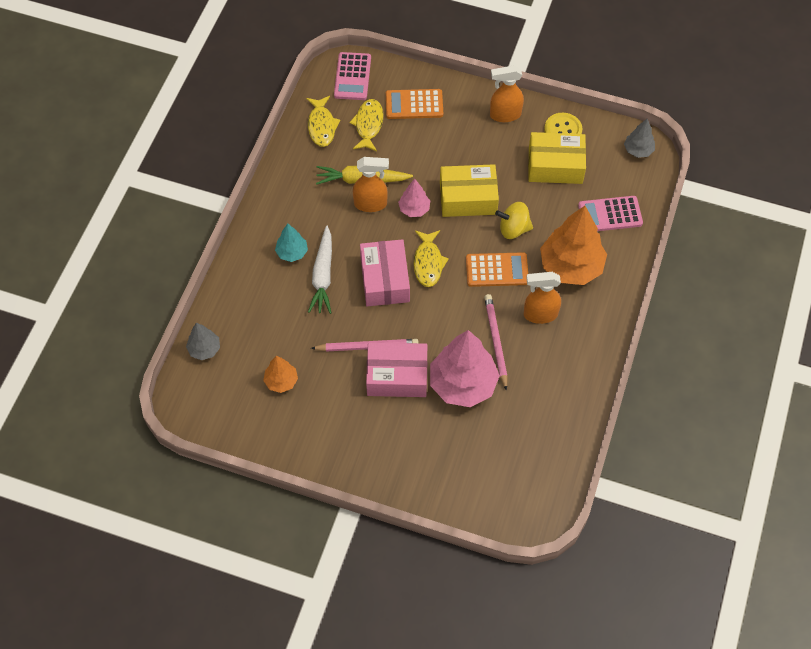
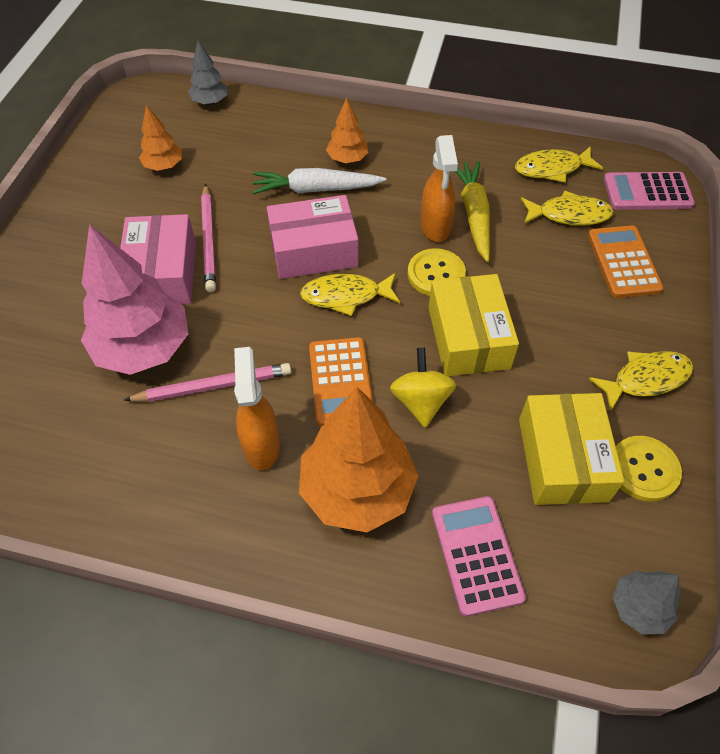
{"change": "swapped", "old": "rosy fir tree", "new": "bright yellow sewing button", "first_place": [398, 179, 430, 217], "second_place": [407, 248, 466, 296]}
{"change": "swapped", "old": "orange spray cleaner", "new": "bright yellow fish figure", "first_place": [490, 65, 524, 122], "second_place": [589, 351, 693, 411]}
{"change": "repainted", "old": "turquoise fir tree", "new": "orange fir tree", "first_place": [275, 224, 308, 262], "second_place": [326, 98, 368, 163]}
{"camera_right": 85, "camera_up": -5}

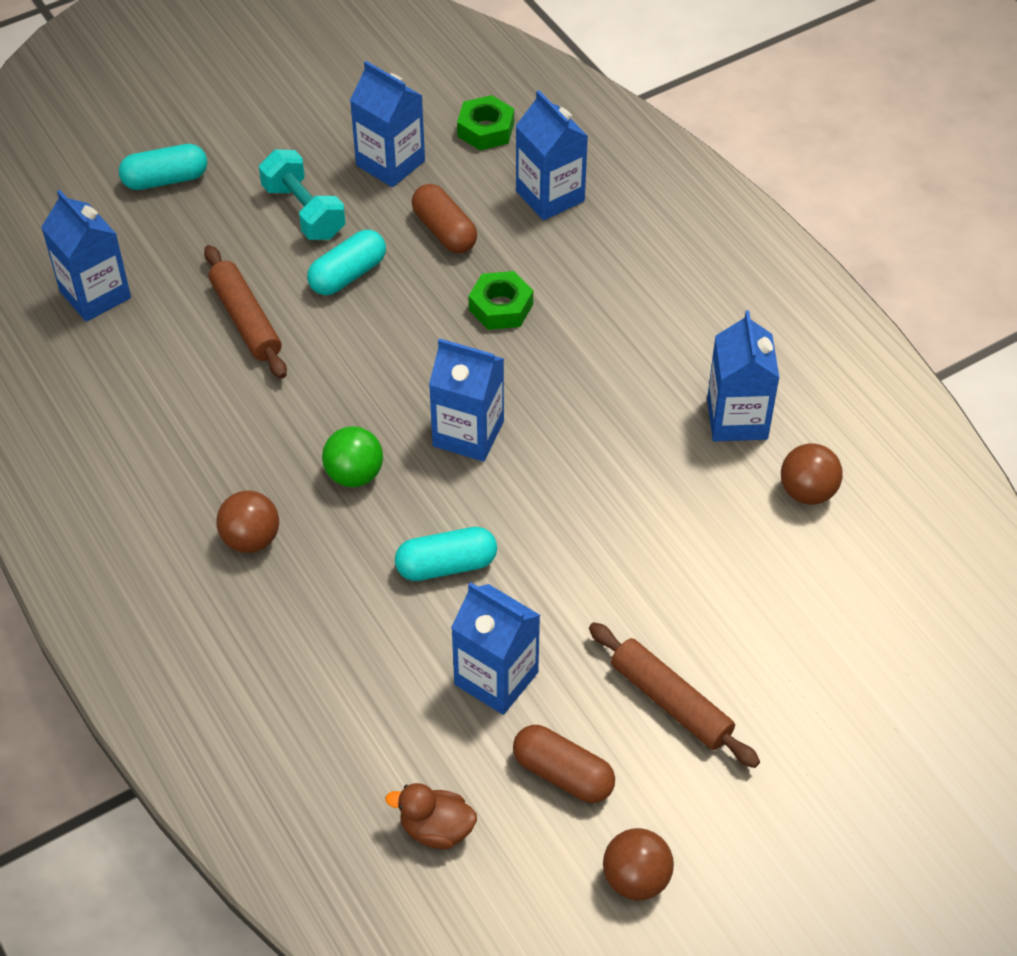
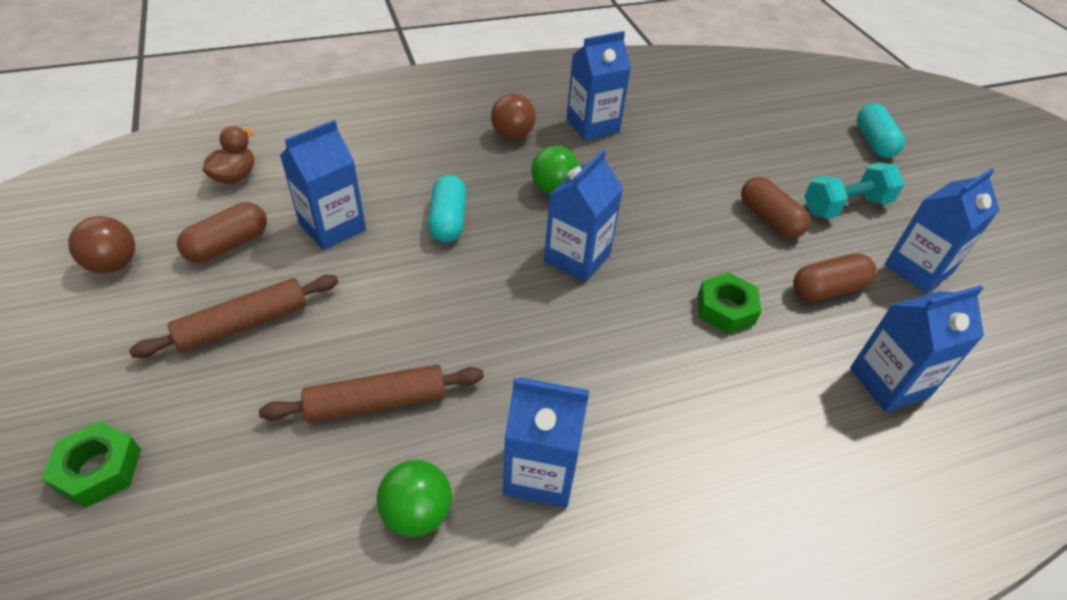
{"change": "shifted", "old": "royal blue juice carton", "first_place": [41, 190, 131, 322], "second_place": [566, 31, 631, 141]}
{"change": "shifted", "old": "dark brown rolling pin", "first_place": [204, 245, 287, 379], "second_place": [259, 365, 484, 423]}
{"change": "shifted", "old": "green hex nut", "first_place": [457, 95, 514, 150], "second_place": [41, 421, 141, 508]}
{"change": "repainted", "old": "turquoise pill shape", "new": "dark brown pill shape", "first_place": [307, 230, 386, 295], "second_place": [741, 177, 810, 238]}
{"change": "repainted", "old": "dark brown sphere", "new": "green sphere", "first_place": [781, 443, 843, 505], "second_place": [377, 460, 452, 537]}
{"camera_right": 100, "camera_up": -5}

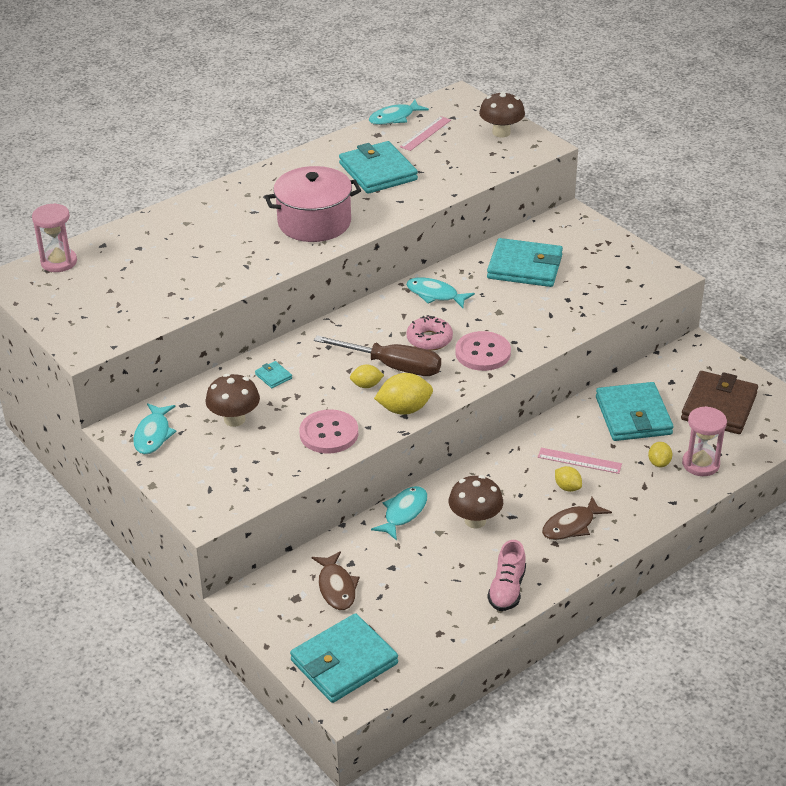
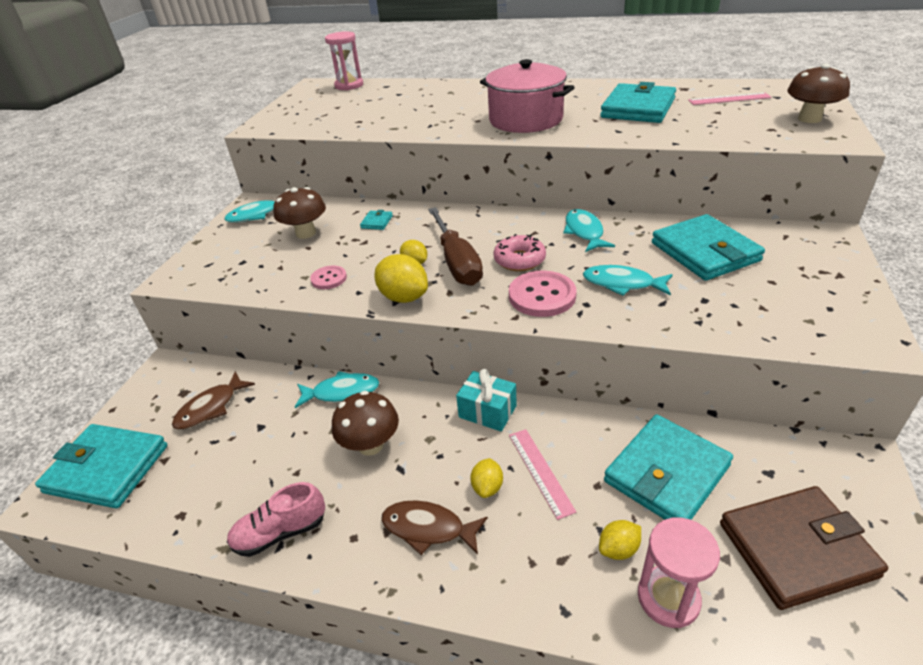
{"change": "new", "new": "turquoise wrapped gift", "second_place": [456, 369, 517, 432]}
{"change": "shifted", "old": "turquoise fish figure", "first_place": [369, 100, 429, 125], "second_place": [583, 265, 673, 296]}
{"change": "scaled", "old": "rosy sewing button", "first_place": [299, 409, 358, 454], "second_place": [310, 265, 347, 289], "factor": 0.58}
{"camera_right": 55, "camera_up": 0}

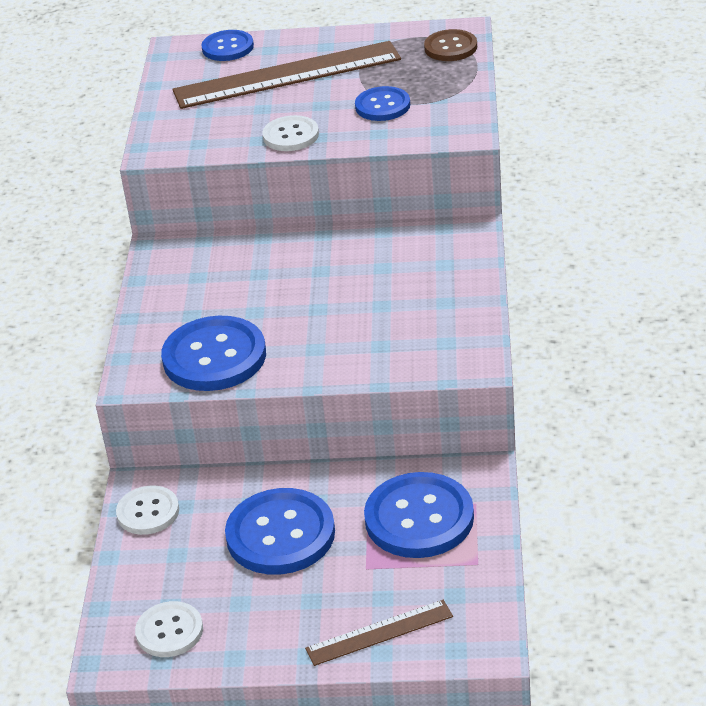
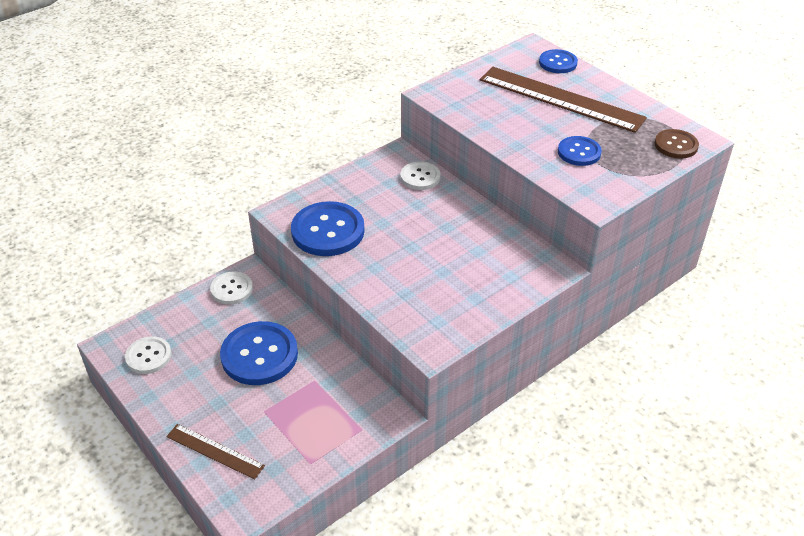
{"change": "gone", "old": "royal blue sewing button", "first_place": [364, 472, 474, 558]}
{"change": "shifted", "old": "white sewing button", "first_place": [262, 115, 319, 151], "second_place": [401, 161, 441, 190]}
{"camera_right": 45, "camera_up": 5}

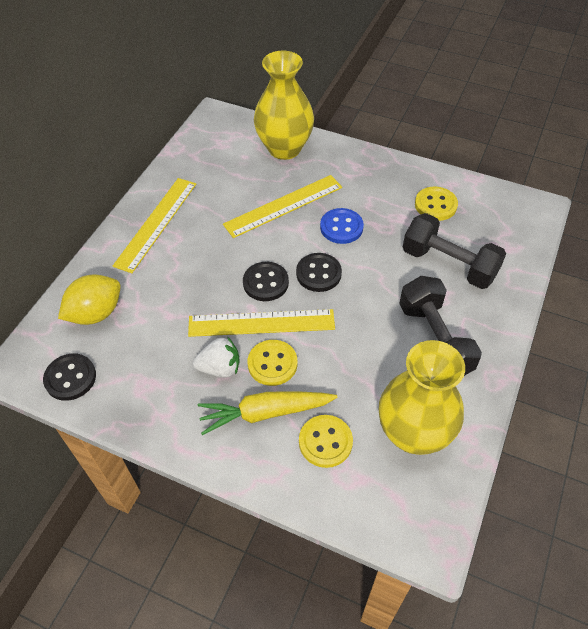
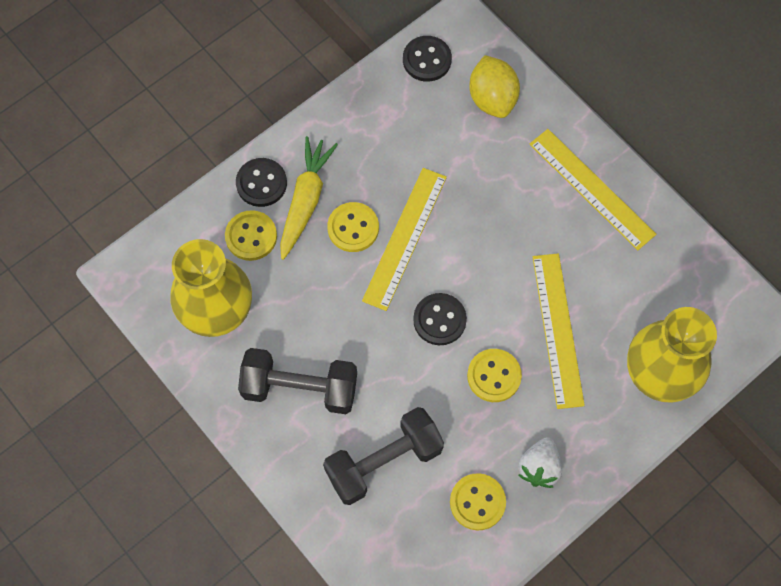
{"change": "shifted", "old": "white toy strawberry", "first_place": [193, 336, 240, 377], "second_place": [518, 437, 562, 488]}
{"change": "shifted", "old": "ebony sewing button", "first_place": [243, 262, 289, 301], "second_place": [236, 158, 287, 207]}
{"change": "repainted", "old": "royal blue sewing button", "new": "bright yellow sewing button", "first_place": [320, 208, 364, 244], "second_place": [467, 349, 522, 402]}
{"camera_right": 115, "camera_up": 15}

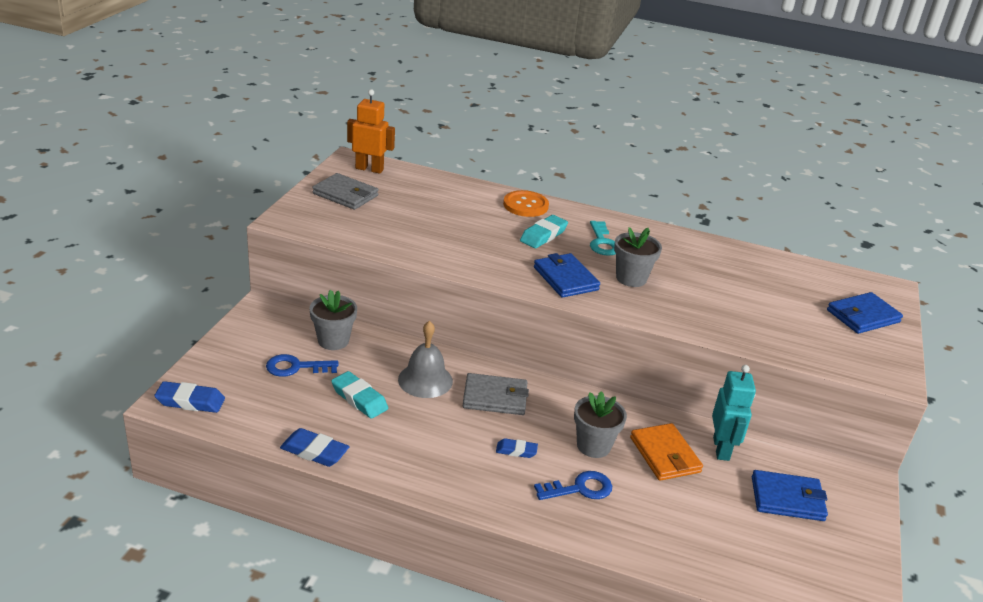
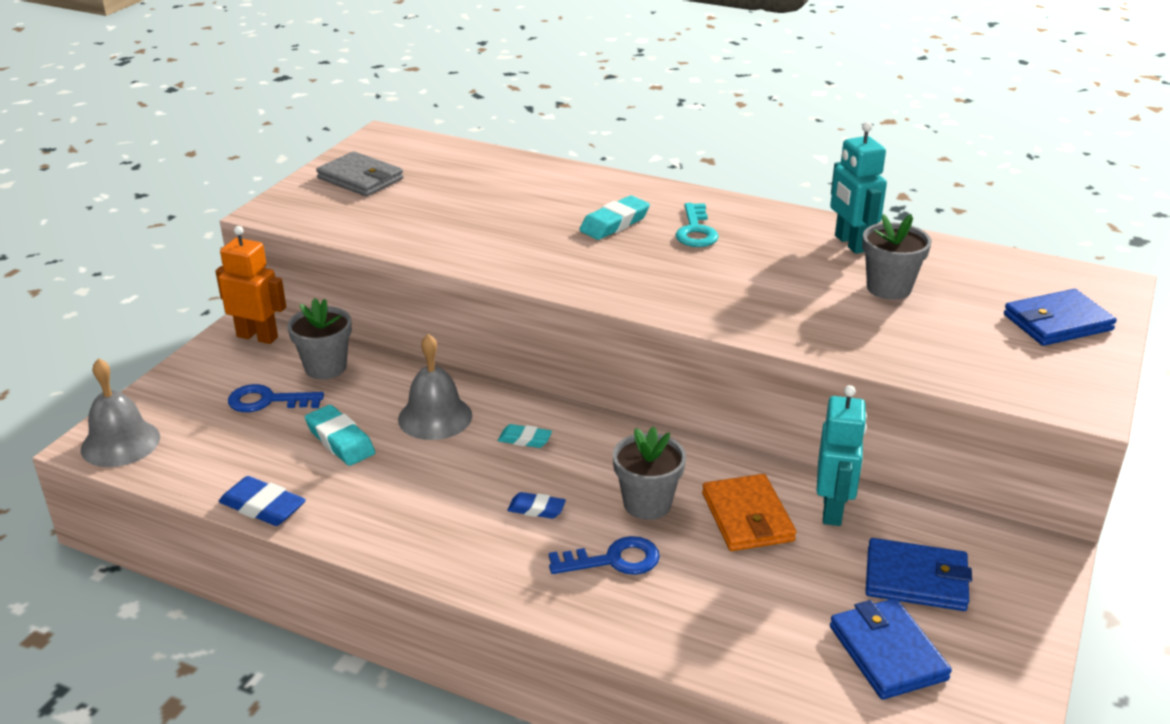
{"change": "gone", "old": "orange sewing button", "first_place": [503, 190, 549, 217]}
{"change": "new", "new": "turquoise robot", "second_place": [830, 122, 887, 254]}
{"change": "shifted", "old": "orange robot", "first_place": [347, 89, 395, 174], "second_place": [216, 226, 286, 344]}
{"change": "shifted", "old": "royal blue billfold", "first_place": [534, 253, 600, 298], "second_place": [830, 598, 952, 700]}
{"change": "shifted", "old": "gray plant pot", "first_place": [614, 227, 662, 287], "second_place": [862, 214, 932, 300]}
{"change": "swapped", "old": "royal blue eraser", "new": "gray bell", "first_place": [154, 381, 225, 413], "second_place": [81, 358, 160, 467]}
{"change": "swapped", "old": "gray billfold", "new": "turquoise eraser", "first_place": [463, 373, 529, 415], "second_place": [498, 424, 552, 448]}
{"camera_right": 10, "camera_up": 0}

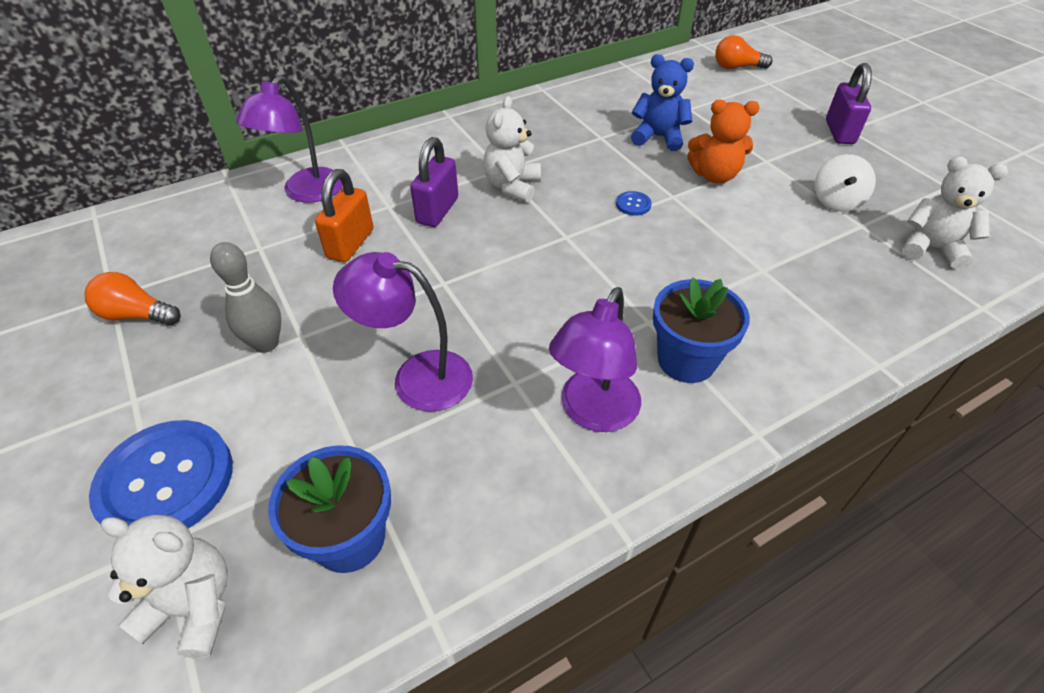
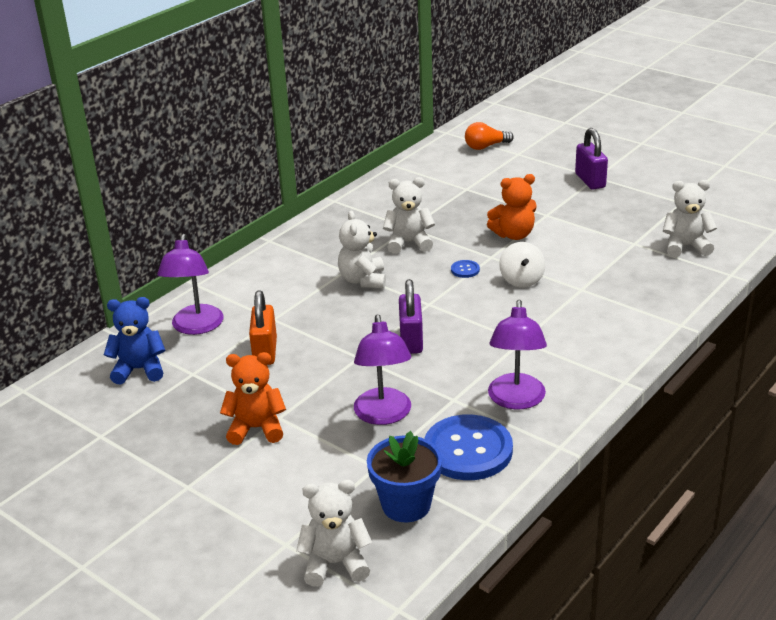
{"change": "gone", "old": "orange lightbulb", "first_place": [84, 272, 181, 326]}
{"change": "gone", "old": "royal blue plant pot", "first_place": [653, 277, 750, 383]}
{"change": "new", "new": "white stuffed bear", "second_place": [383, 177, 435, 254]}
{"change": "shifted", "old": "royal blue sewing button", "first_place": [89, 420, 233, 528], "second_place": [424, 414, 513, 480]}
{"change": "shifted", "old": "royal purple small lock", "first_place": [410, 137, 458, 227], "second_place": [399, 279, 423, 354]}
{"change": "shifted", "old": "royal blue stuffed bear", "first_place": [631, 54, 694, 151], "second_place": [104, 297, 165, 384]}
{"change": "shifted", "old": "white toy top", "first_place": [815, 154, 876, 212], "second_place": [499, 242, 545, 288]}
{"change": "swapped", "old": "gray bowling pin", "new": "orange stuffed bear", "first_place": [210, 242, 281, 353], "second_place": [220, 352, 286, 445]}
{"change": "rotated", "old": "royal purple lamp", "first_place": [333, 252, 473, 412], "second_place": [354, 314, 411, 425], "degrees": -90}
{"camera_right": -20, "camera_up": -15}

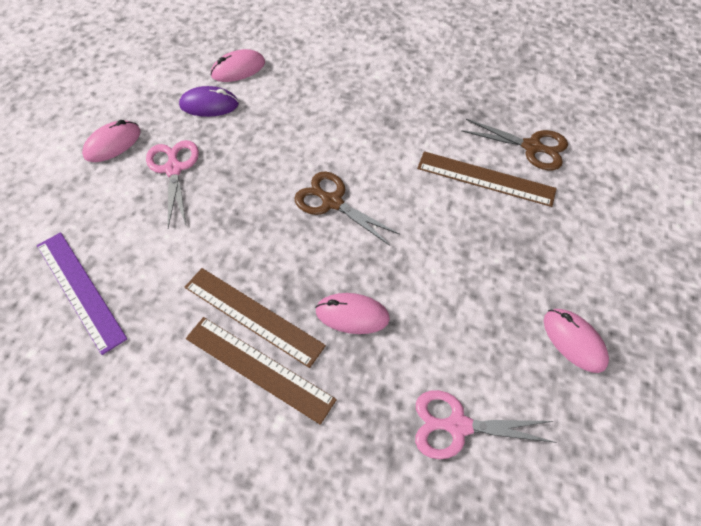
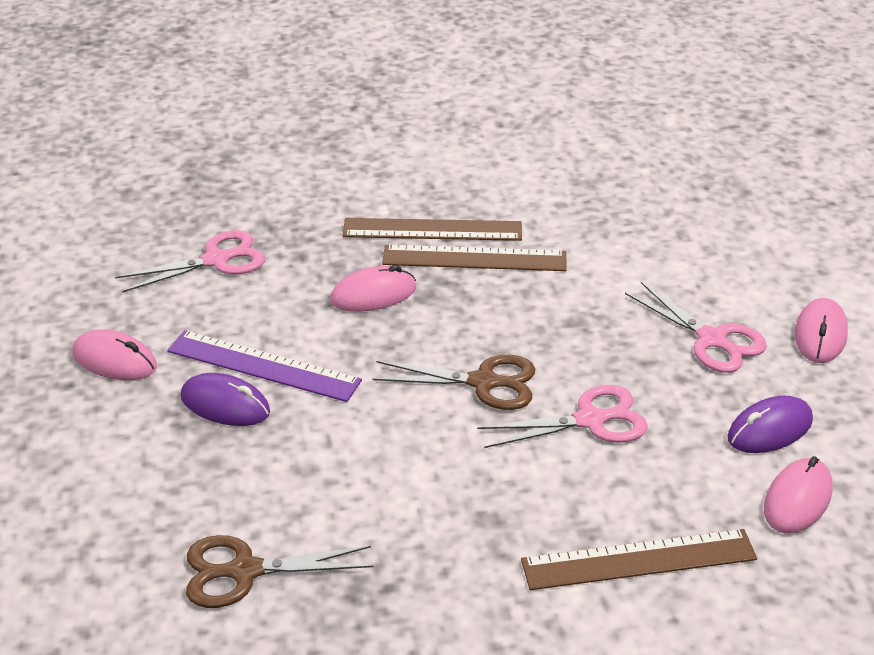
{"change": "new", "new": "royal purple mouse", "second_place": [181, 373, 270, 426]}
{"change": "new", "new": "rosy scissors", "second_place": [477, 385, 648, 448]}
{"change": "shifted", "old": "royal purple measuring stick", "first_place": [37, 232, 127, 355], "second_place": [167, 330, 362, 402]}
{"change": "shifted", "old": "dark brown measuring stick", "first_place": [417, 151, 557, 207], "second_place": [521, 529, 757, 590]}
{"camera_right": 150, "camera_up": -20}

